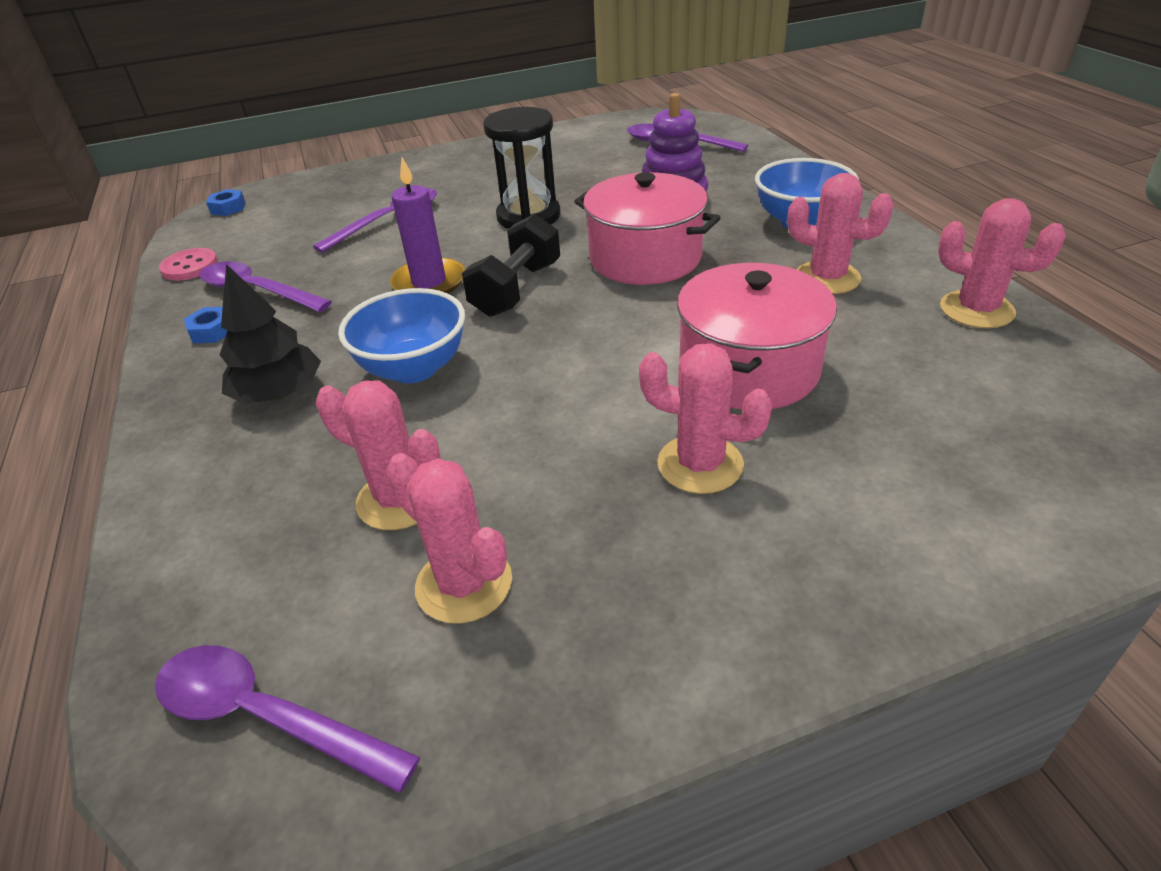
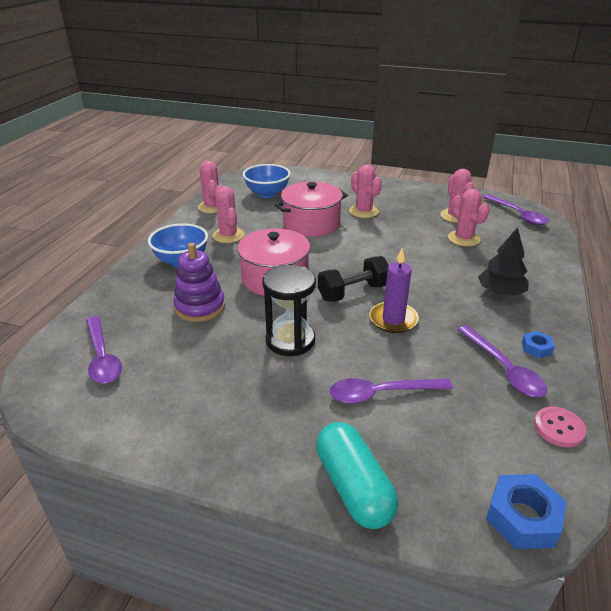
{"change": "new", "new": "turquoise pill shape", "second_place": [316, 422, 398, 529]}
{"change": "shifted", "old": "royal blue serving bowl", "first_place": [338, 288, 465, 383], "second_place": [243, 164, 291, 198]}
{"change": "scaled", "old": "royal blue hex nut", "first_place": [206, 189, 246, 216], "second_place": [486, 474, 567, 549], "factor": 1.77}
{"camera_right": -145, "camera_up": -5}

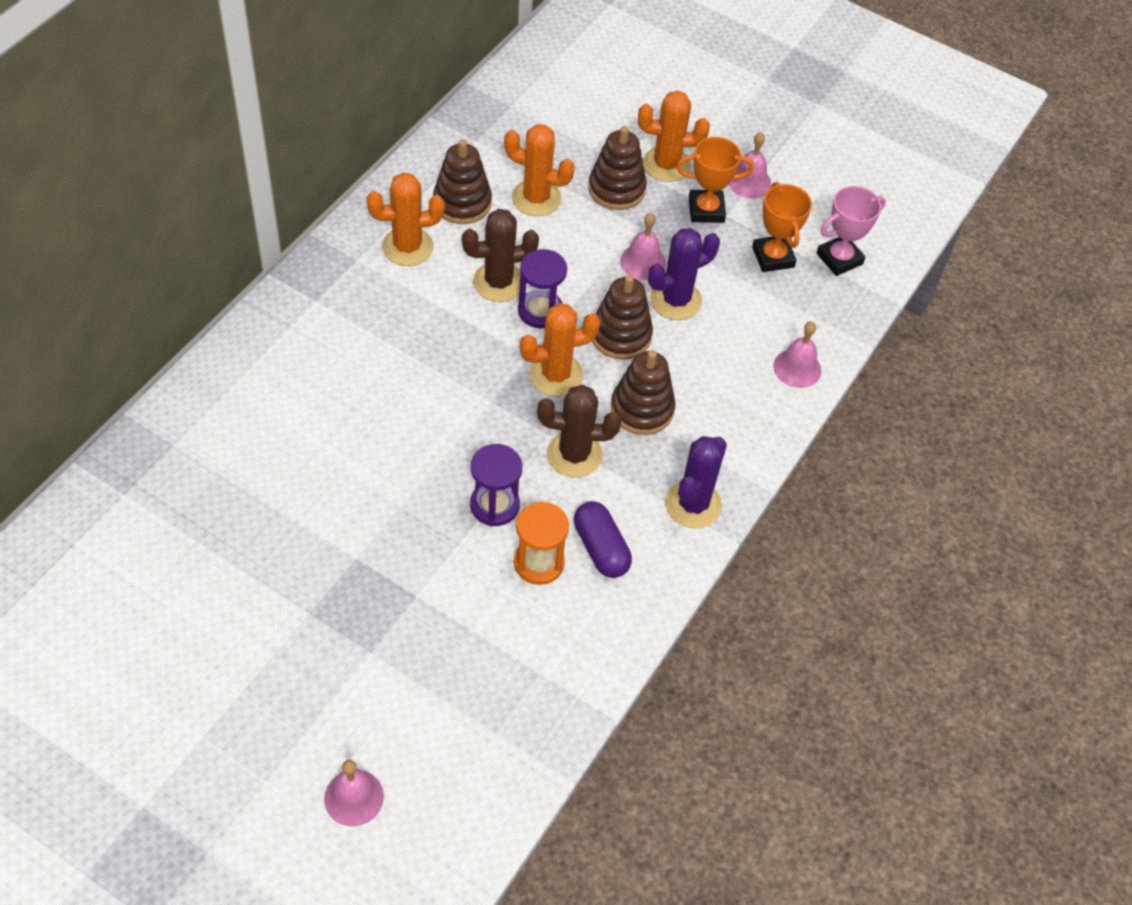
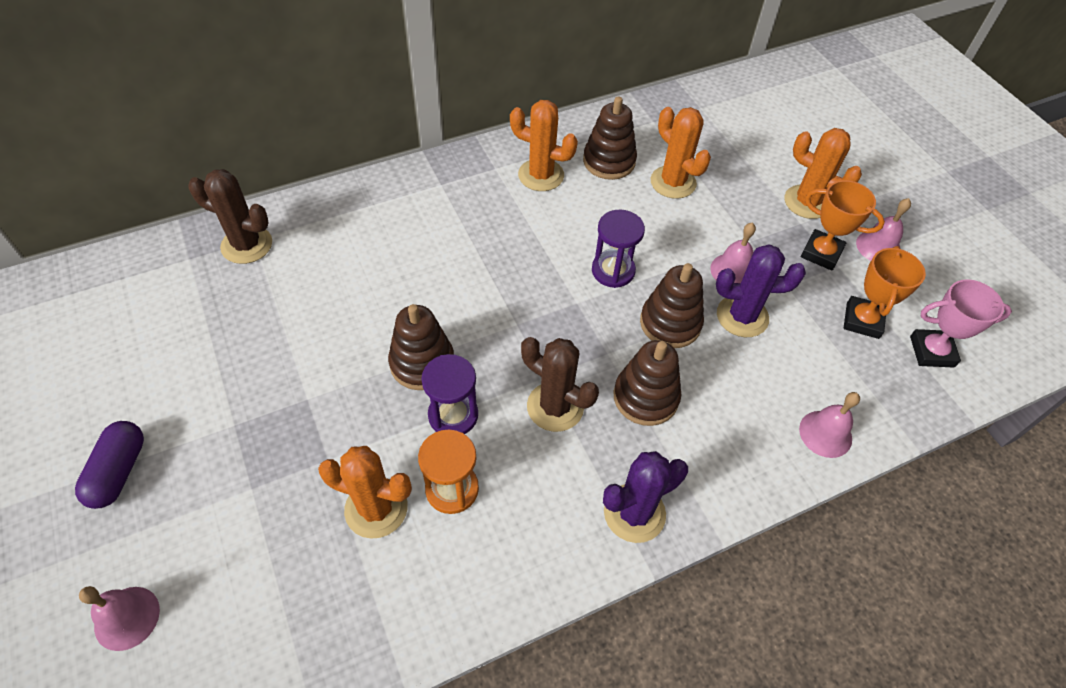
{"change": "shifted", "old": "dark brown prickly plant", "first_place": [462, 209, 539, 302], "second_place": [188, 169, 272, 264]}
{"change": "shifted", "old": "orange prickly plant", "first_place": [520, 303, 601, 396], "second_place": [318, 446, 412, 539]}
{"change": "shifted", "old": "royal purple pill shape", "first_place": [574, 501, 632, 578], "second_place": [75, 421, 144, 509]}
{"change": "shifted", "old": "dark brown ring stacker", "first_place": [588, 126, 647, 210], "second_place": [388, 304, 454, 390]}
{"camera_right": 35, "camera_up": 0}

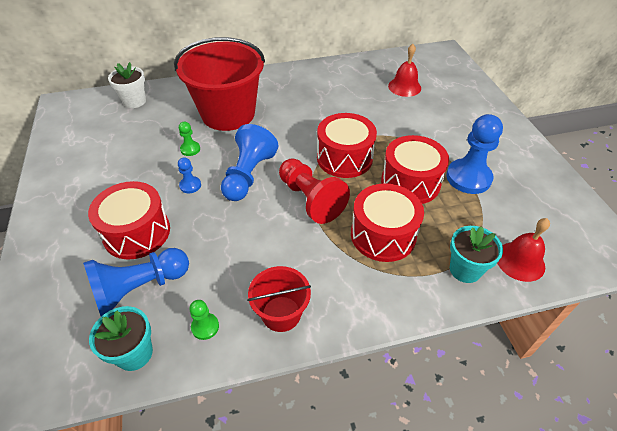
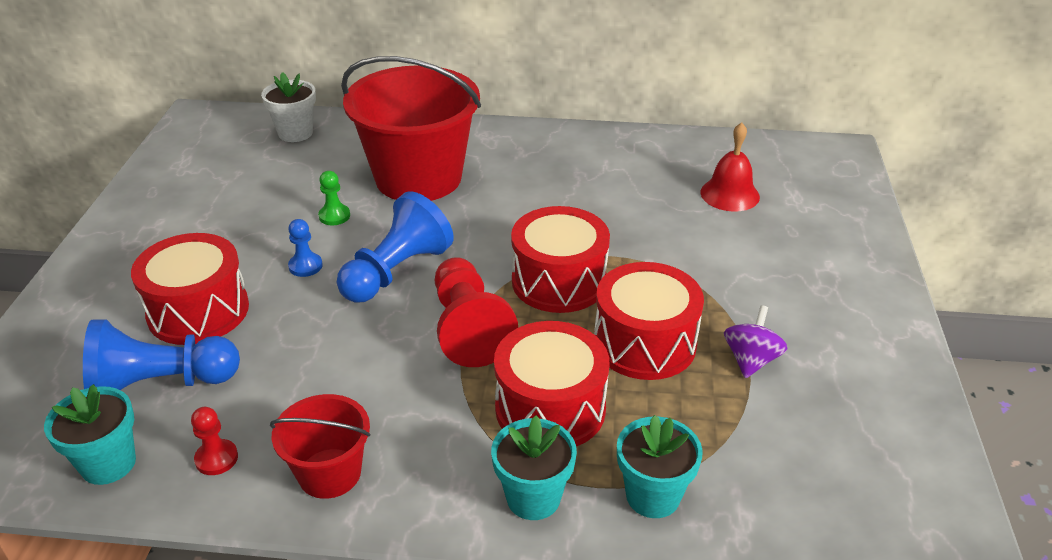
{"change": "gone", "old": "crimson bell", "first_place": [497, 218, 550, 282]}
{"change": "new", "new": "turquoise plant pot", "second_place": [491, 416, 577, 520]}
{"change": "swapped", "old": "royal blue pawn", "new": "royal purple toy top", "first_place": [446, 114, 503, 194], "second_place": [724, 305, 788, 378]}
{"change": "repainted", "old": "green pawn", "new": "crimson pawn", "first_place": [189, 300, 219, 340], "second_place": [191, 407, 238, 475]}
{"camera_right": 20, "camera_up": -10}

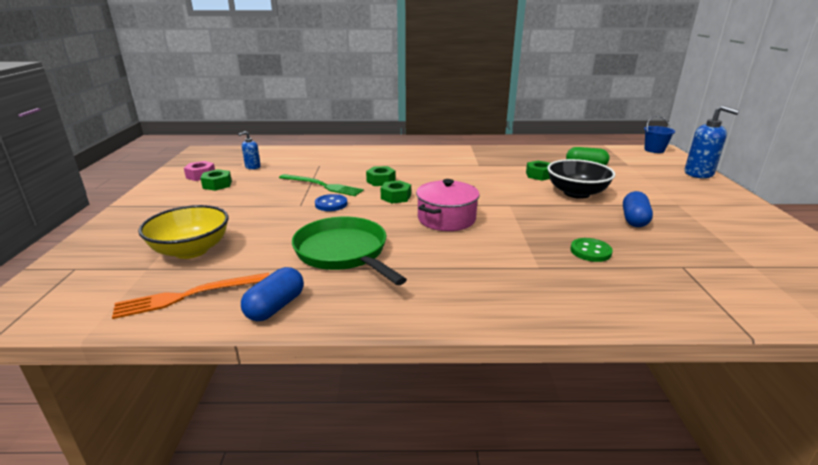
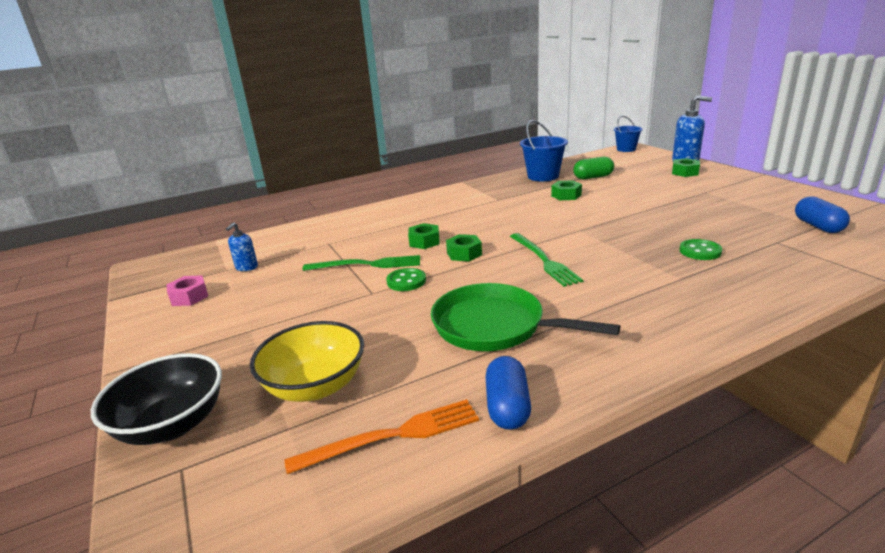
{"change": "new", "new": "royal blue bucket", "second_place": [520, 120, 568, 181]}
{"change": "shifted", "old": "green hex nut", "first_place": [201, 169, 232, 191], "second_place": [672, 158, 700, 177]}
{"change": "shifted", "old": "ebony serving bowl", "first_place": [547, 159, 615, 199], "second_place": [91, 353, 222, 445]}
{"change": "shifted", "old": "royal blue pill shape", "first_place": [623, 191, 653, 227], "second_place": [795, 196, 850, 233]}
{"change": "swapped", "old": "rosy cooking pot", "new": "green dinner fork", "first_place": [416, 179, 480, 231], "second_place": [510, 233, 583, 287]}
{"change": "repainted", "old": "royal blue sewing button", "new": "green sewing button", "first_place": [315, 194, 348, 211], "second_place": [386, 268, 426, 291]}
{"change": "rotated", "old": "orange dinner fork", "first_place": [112, 273, 269, 319], "second_place": [284, 399, 479, 474], "degrees": -150}
{"camera_right": -25, "camera_up": 0}

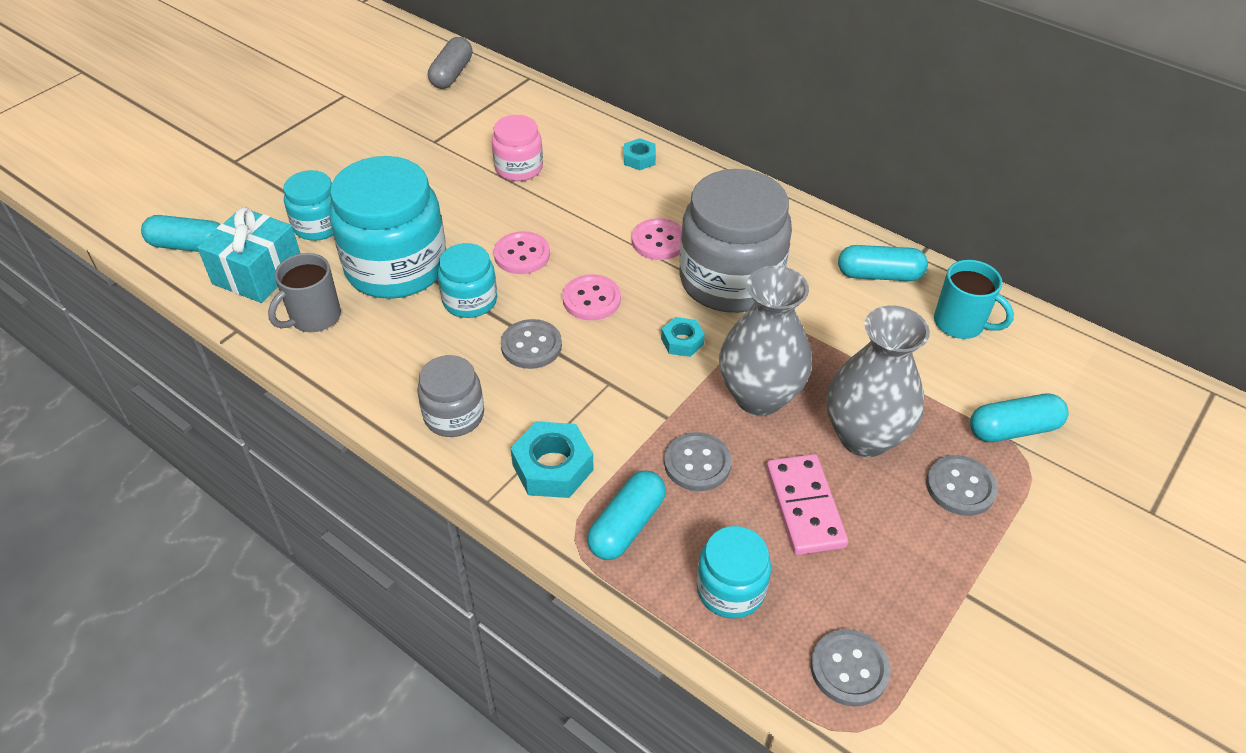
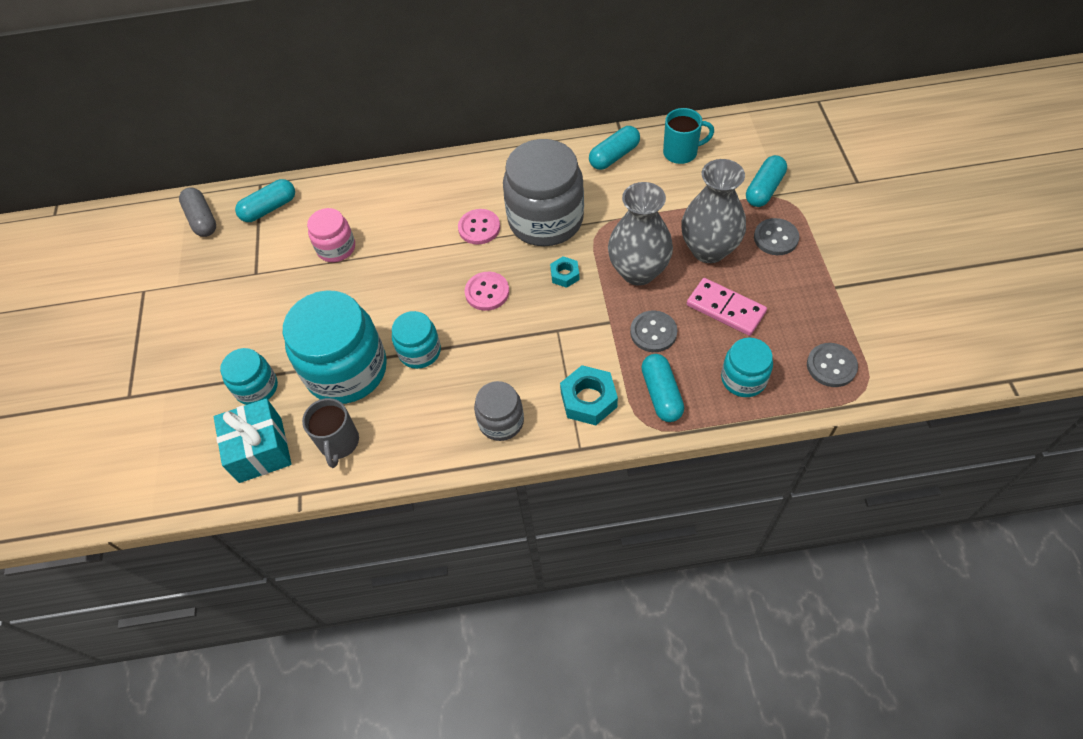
{"change": "gone", "old": "rosy sewing button", "first_place": [494, 231, 550, 274]}
{"change": "gone", "old": "gray sewing button", "first_place": [501, 319, 562, 369]}
{"change": "gone", "old": "turquoise hex nut", "first_place": [624, 138, 656, 170]}
{"change": "shifted", "old": "turquoise pill shape", "first_place": [141, 215, 220, 252], "second_place": [235, 179, 295, 222]}
{"camera_right": -40, "camera_up": 10}

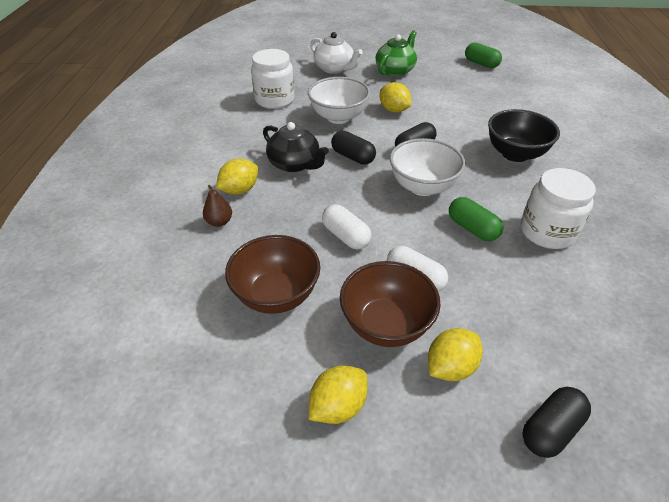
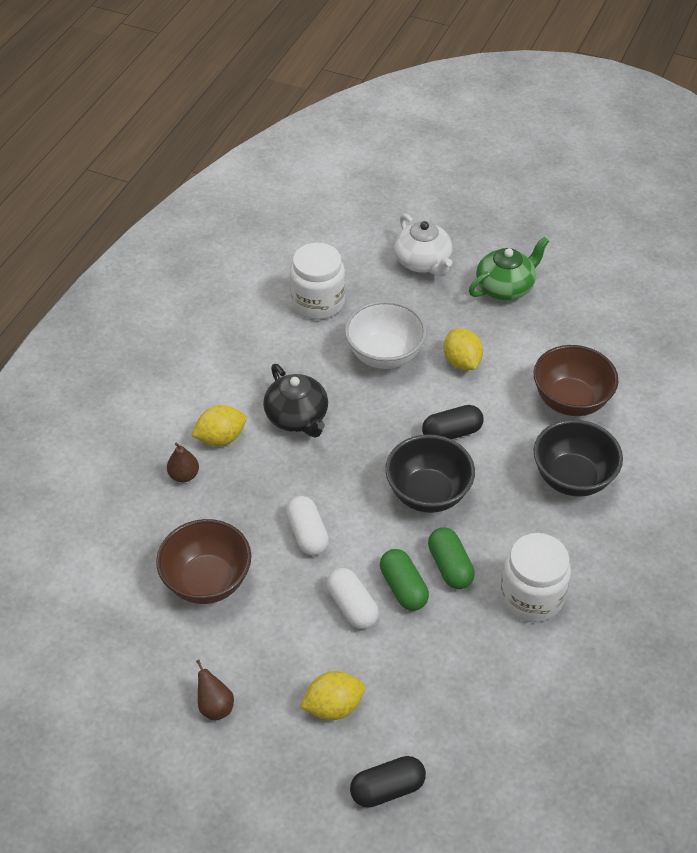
{"change": "gone", "old": "ebony pill shape", "first_place": [331, 131, 376, 165]}
{"change": "shifted", "old": "dark brown serving bowl", "first_place": [340, 261, 440, 347], "second_place": [534, 345, 619, 416]}
{"change": "shifted", "old": "green pill shape", "first_place": [465, 43, 502, 68], "second_place": [380, 549, 429, 611]}
{"change": "swapped", "old": "bright yellow lemon", "new": "dark brown toy pear", "first_place": [309, 365, 368, 424], "second_place": [196, 660, 234, 721]}
{"change": "repainted", "old": "white serving bowl", "new": "ebony serving bowl", "first_place": [390, 138, 465, 196], "second_place": [385, 434, 475, 513]}
{"camera_right": 20, "camera_up": 5}

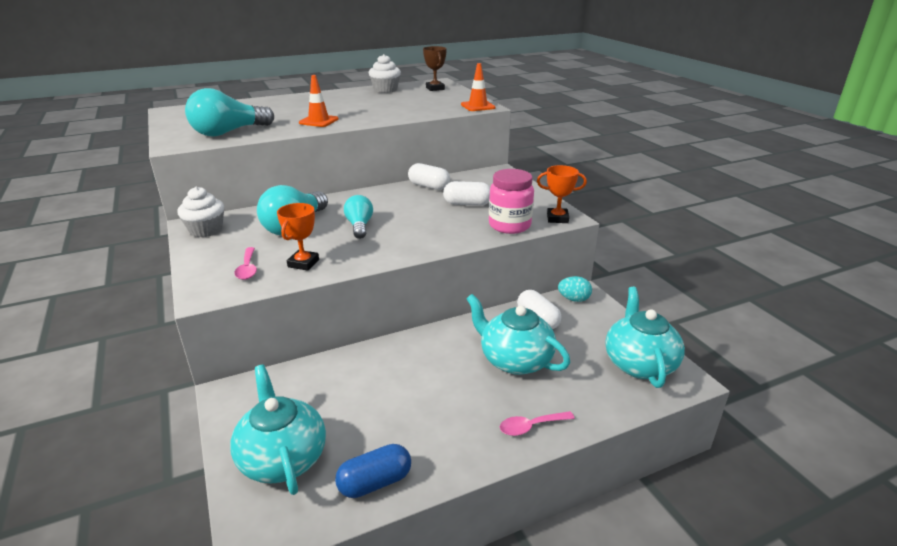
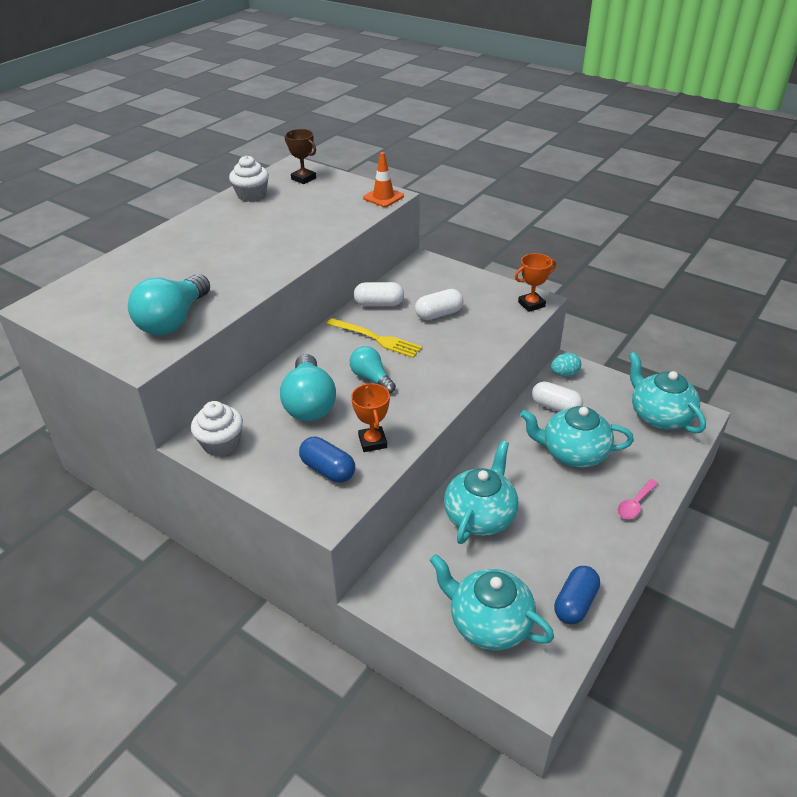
{"change": "gone", "old": "orange safety cone", "first_place": [299, 75, 339, 127]}
{"change": "gone", "old": "rosy jar", "first_place": [489, 169, 534, 234]}
{"change": "new", "new": "bright yellow dinner fork", "second_place": [326, 318, 422, 358]}
{"change": "new", "new": "turquoise tea pot", "second_place": [444, 441, 518, 544]}
{"change": "swapped", "old": "rosy spoon", "new": "royal blue pill shape", "first_place": [234, 247, 257, 280], "second_place": [299, 437, 355, 483]}
{"camera_right": -30, "camera_up": 10}

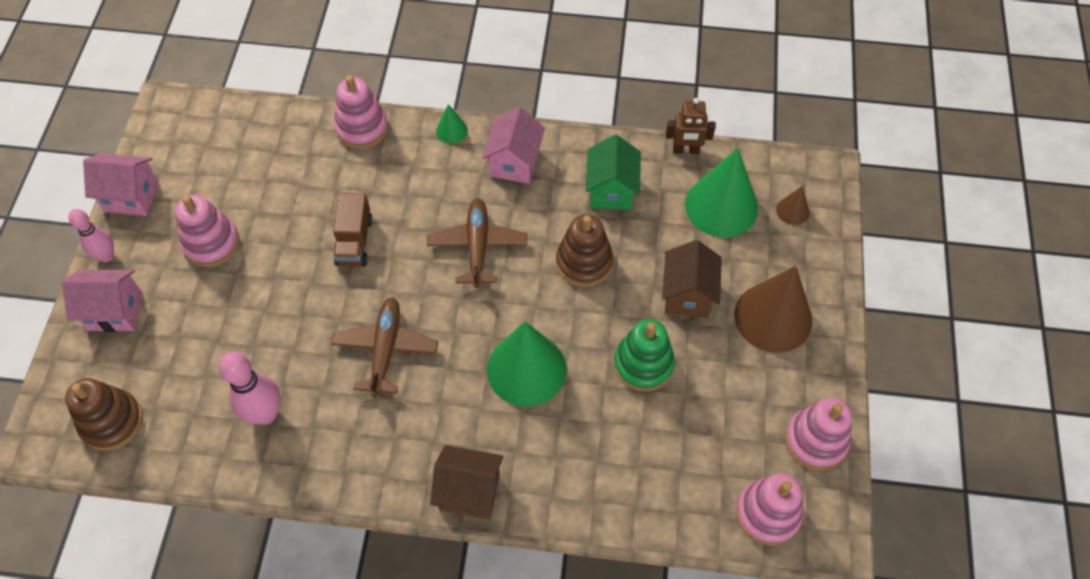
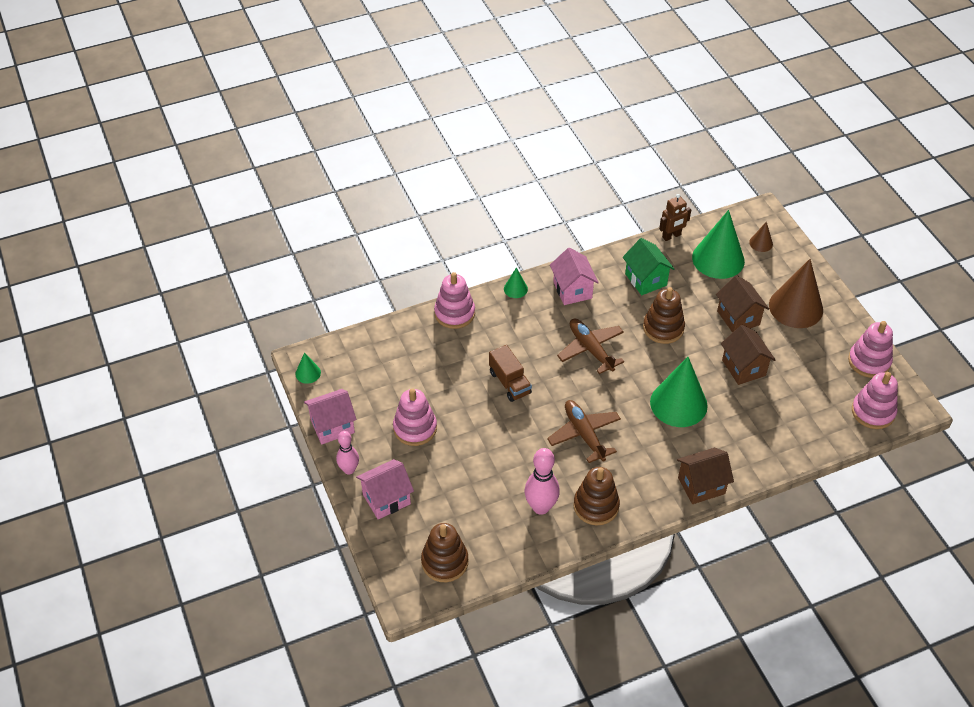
{"change": "new", "new": "green solid cone", "second_place": [295, 352, 321, 384]}
{"change": "new", "new": "dark brown ring stacker", "second_place": [573, 467, 620, 525]}
{"change": "swapped", "old": "green ring stacker", "new": "dark brown toy house", "first_place": [614, 319, 675, 392], "second_place": [721, 325, 775, 385]}
{"camera_right": -30, "camera_up": -10}

